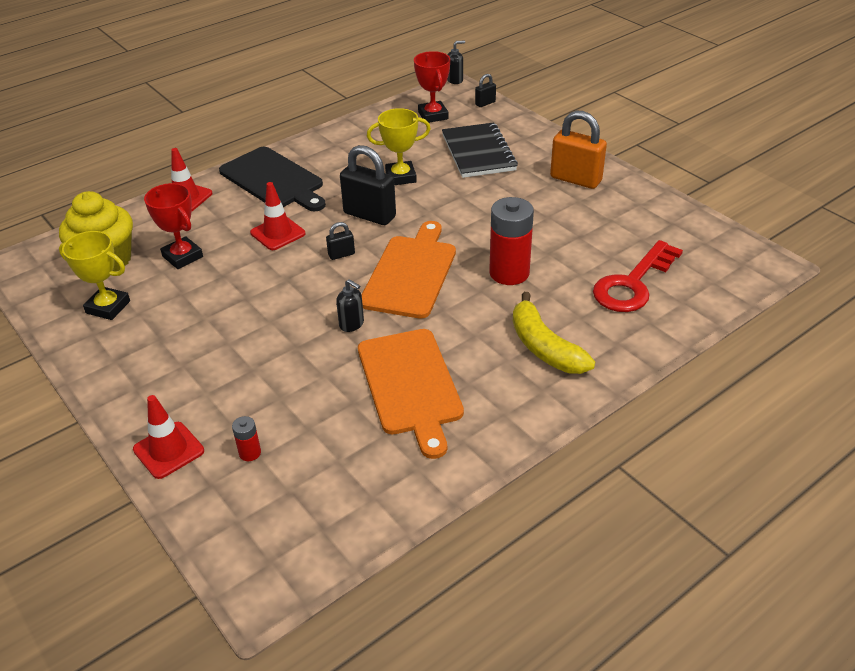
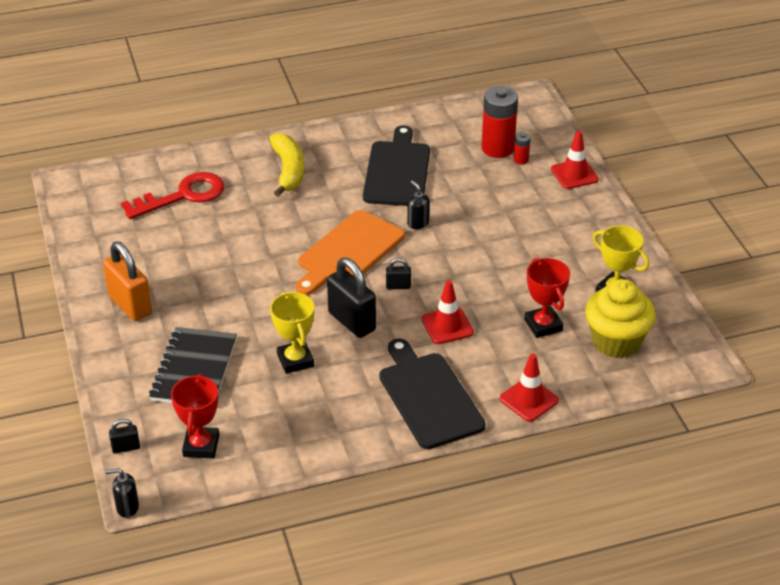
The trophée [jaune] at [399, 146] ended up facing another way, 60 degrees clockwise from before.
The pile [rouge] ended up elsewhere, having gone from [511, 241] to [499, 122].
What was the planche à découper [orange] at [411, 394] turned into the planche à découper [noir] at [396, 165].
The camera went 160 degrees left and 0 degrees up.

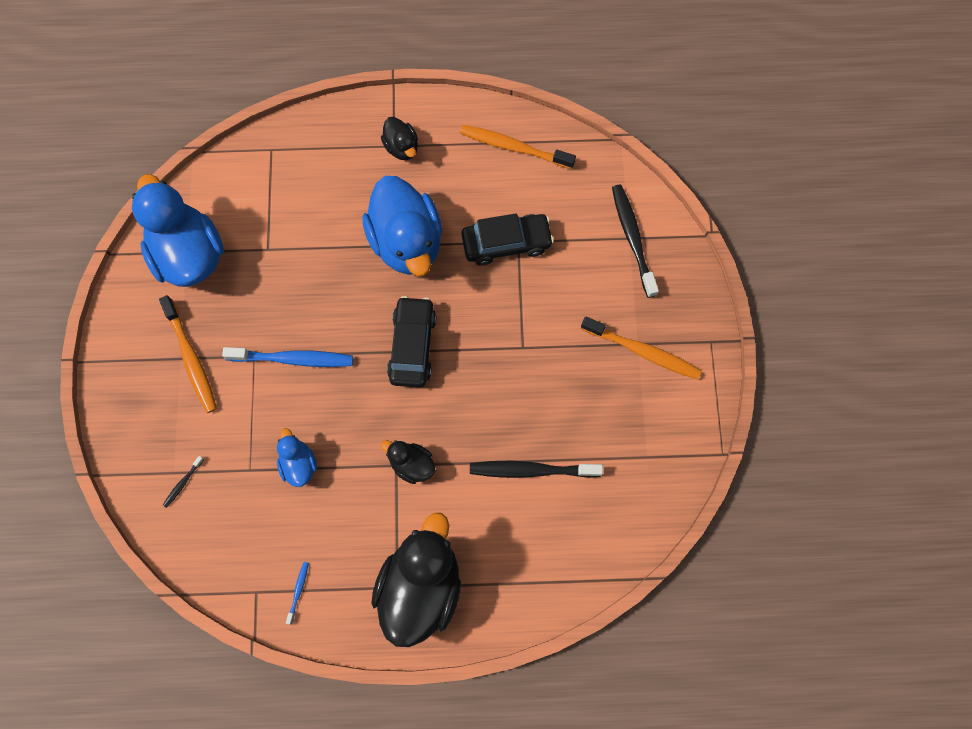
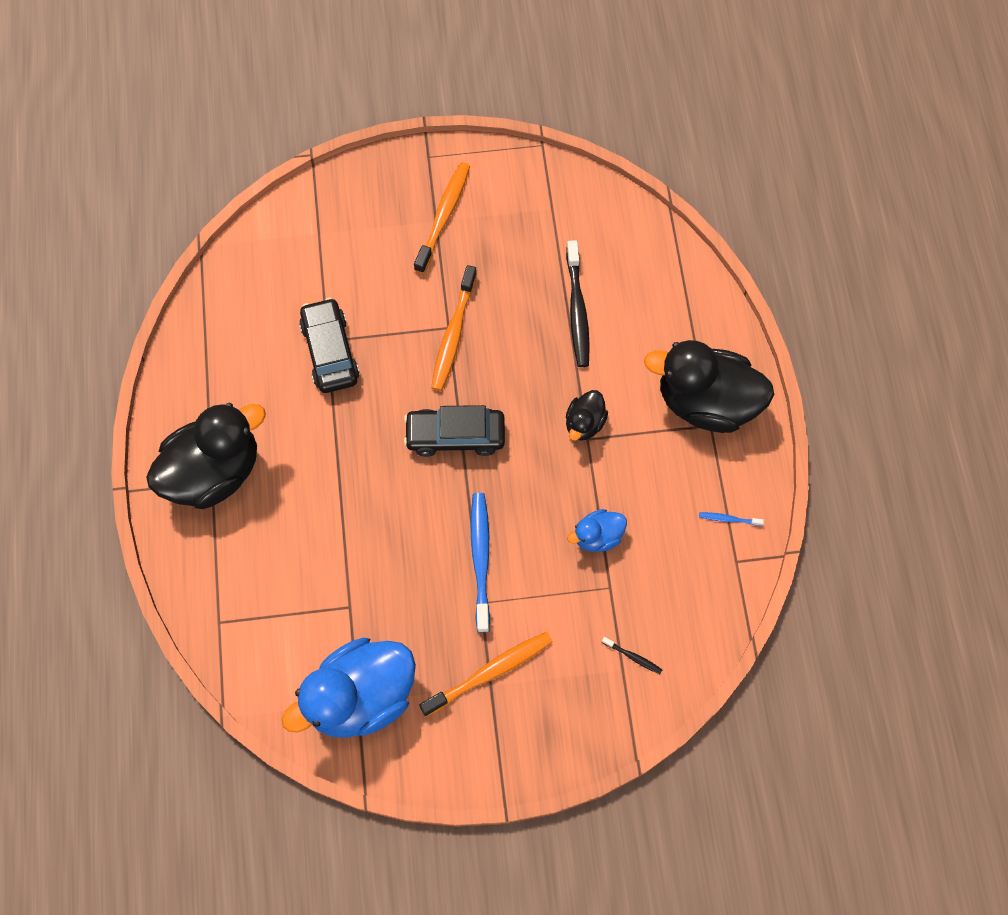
The size of the canard [noir] at [399, 138] changed by a factor of 2.10.
The brosse à dents [orange] ended up elsewhere, having gone from [518, 147] to [454, 328].
The second view lost the canard [bleu] at [402, 226].
The second view lost the brosse à dents [noir] at [635, 241].
The camera went 95 degrees left and 5 degrees down.

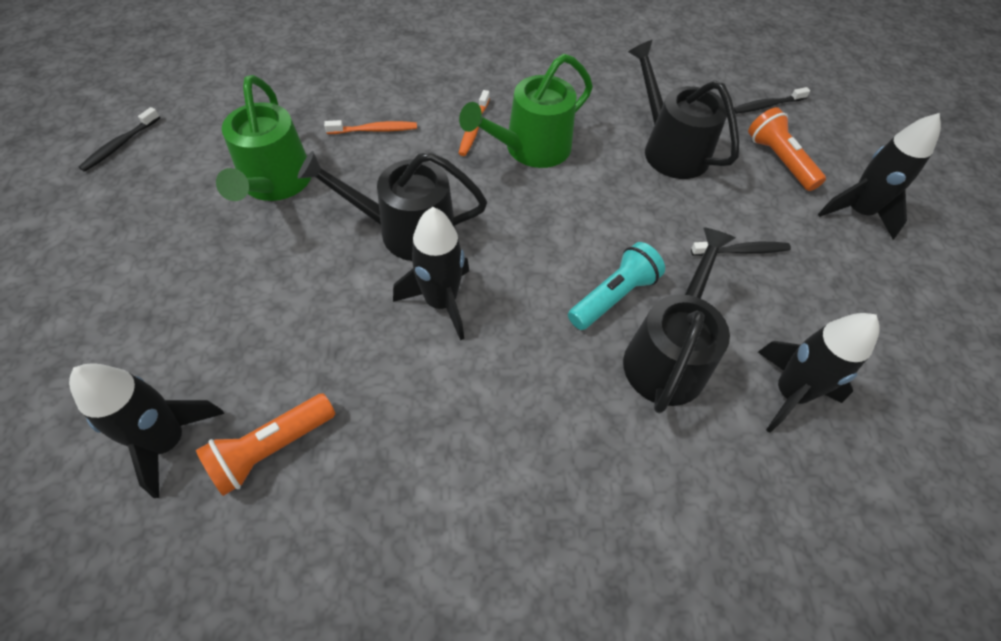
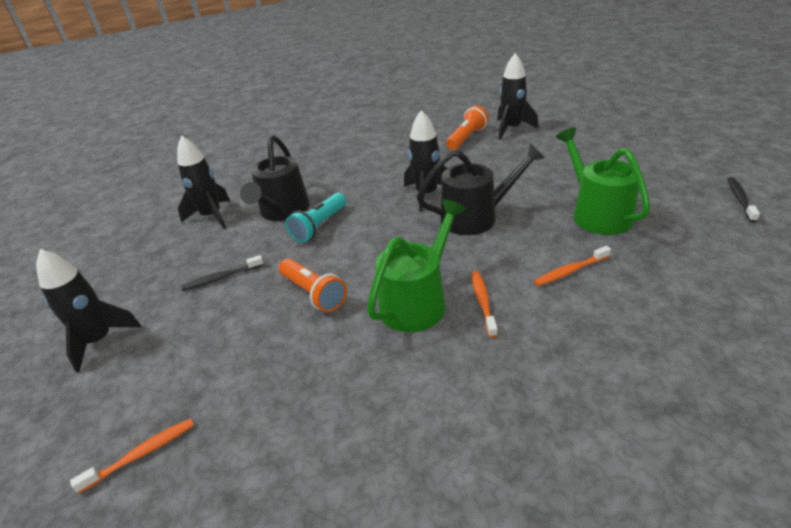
The second view lost the arrosoir [noir] at [683, 109].
What was the brosse à dents [noir] at [772, 100] turned into the brosse à dents [orange] at [132, 456].
The lampe de poche [orange] ended up elsewhere, having gone from [787, 149] to [313, 285].
The camera went 170 degrees right and 20 degrees down.

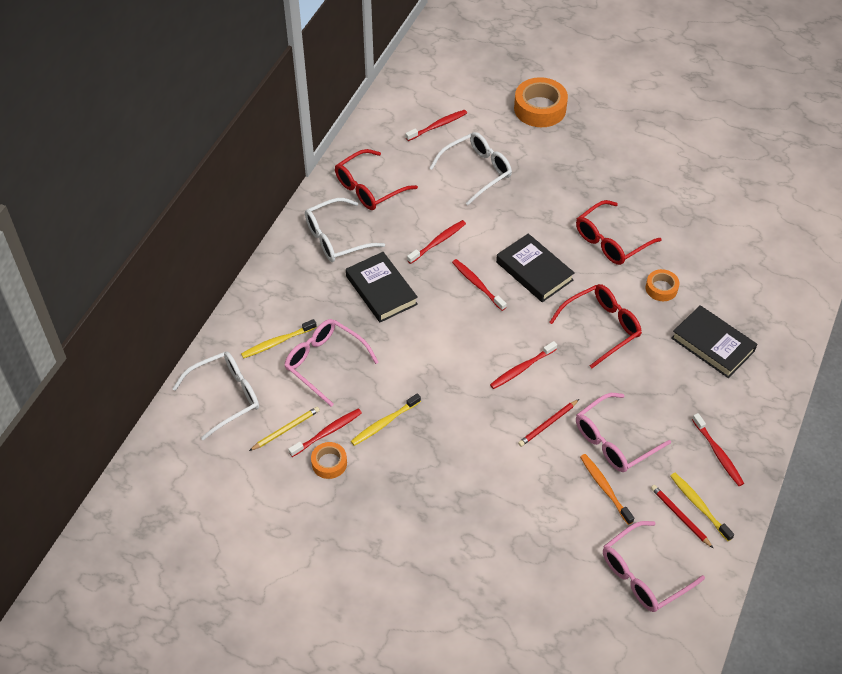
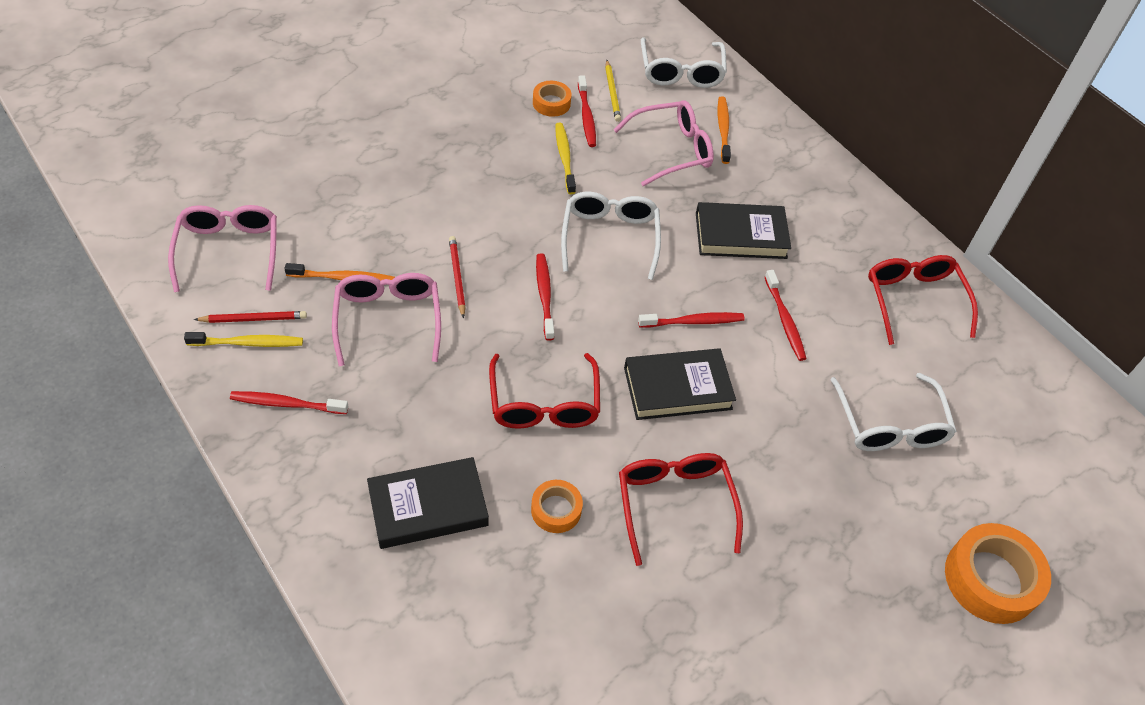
The second view lost the brosse à dents [rouge] at [436, 125].
The lunettes [blanc] ended up elsewhere, having gone from [345, 230] to [611, 236].
What was the brosse à dents [jaune] at [279, 338] turned into the brosse à dents [orange] at [724, 130].
The camera went 115 degrees right and 0 degrees up.

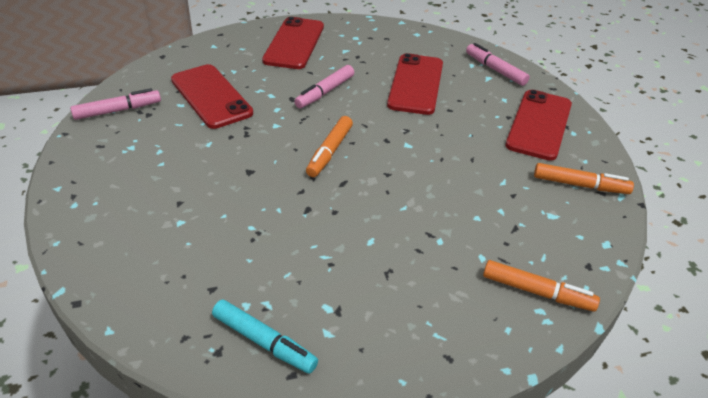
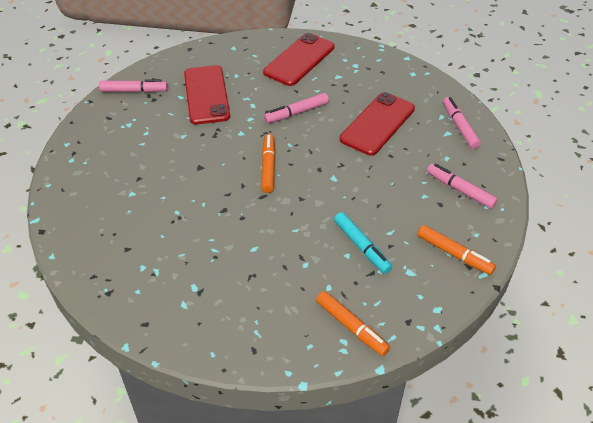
Where the téléphone [rouge] stood at [539, 125], the feutre [rose] came to stand at [462, 186].
The feutre [orange] at [329, 146] ended up facing another way, 135 degrees clockwise from before.
The feutre [turquoise] ended up elsewhere, having gone from [265, 336] to [363, 243].
The camera went 25 degrees right and 5 degrees up.

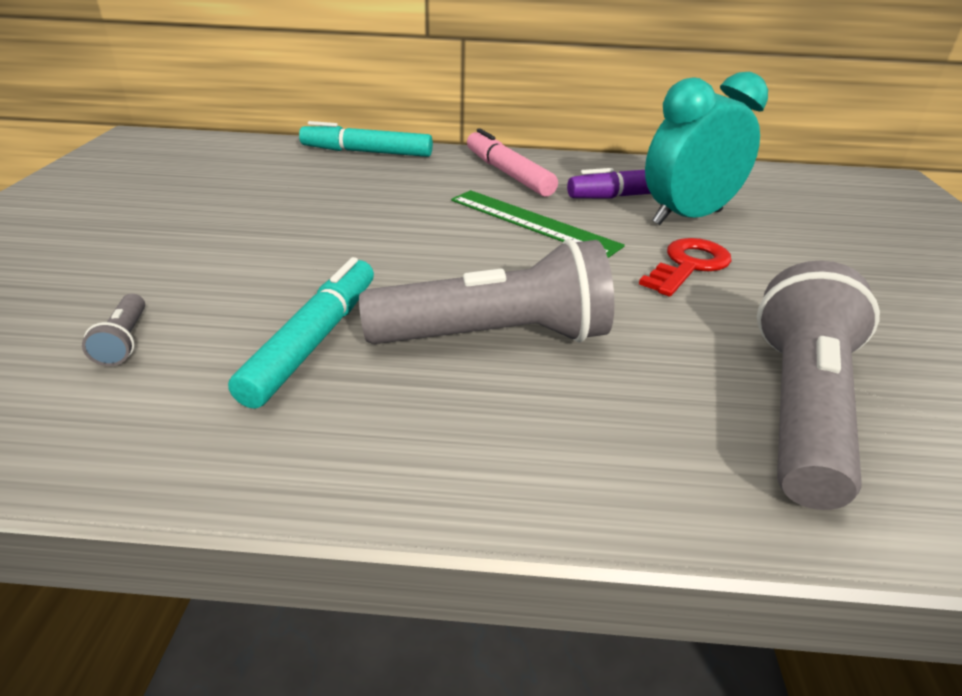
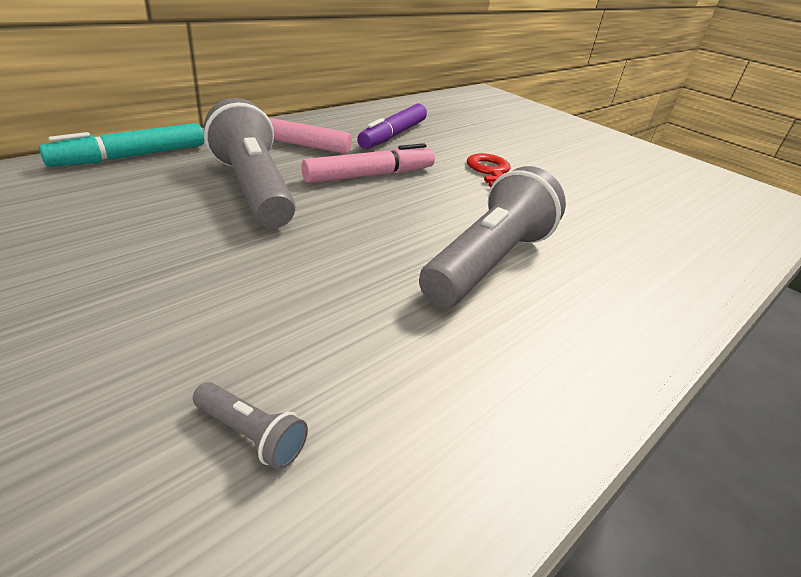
The second view lost the réveil [turquoise] at [706, 148].
Where the règle [vert] stood at [538, 224], the feutre [rose] came to stand at [368, 163].
The second view lost the feutre [turquoise] at [301, 333].
The lampe de poche [gris] ended up elsewhere, having gone from [818, 385] to [250, 163].
The camera went 50 degrees left and 0 degrees up.

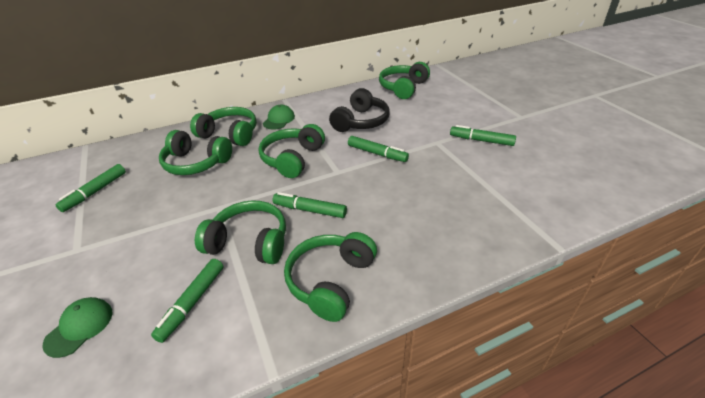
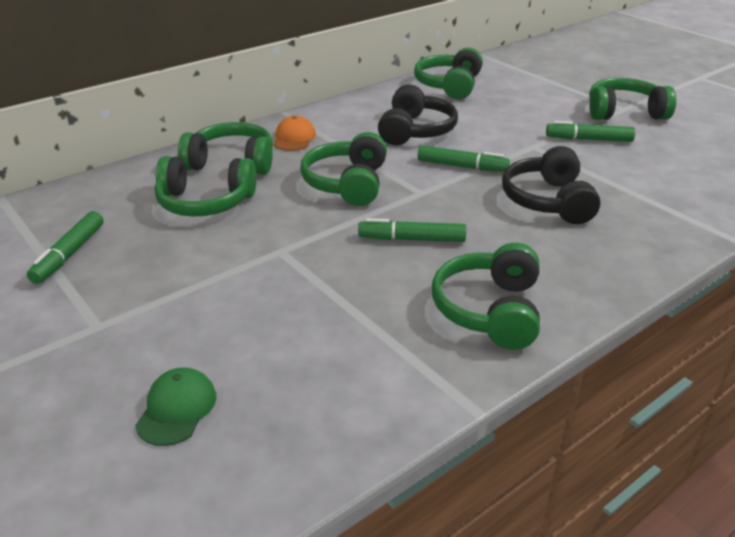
What was the casquette [vert] at [279, 117] turned into the casquette [orange] at [294, 133].
The casque audio [vert] ended up elsewhere, having gone from [240, 232] to [632, 99].
The second view lost the feutre [vert] at [187, 301].
The second view gained the casque audio [noir] at [551, 185].
The camera went 15 degrees left and 5 degrees down.

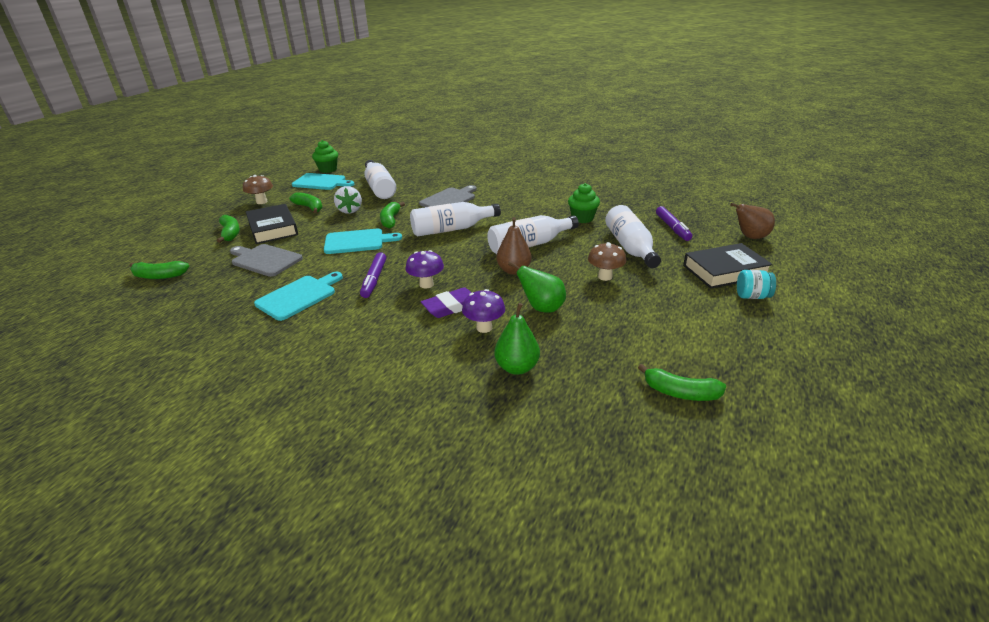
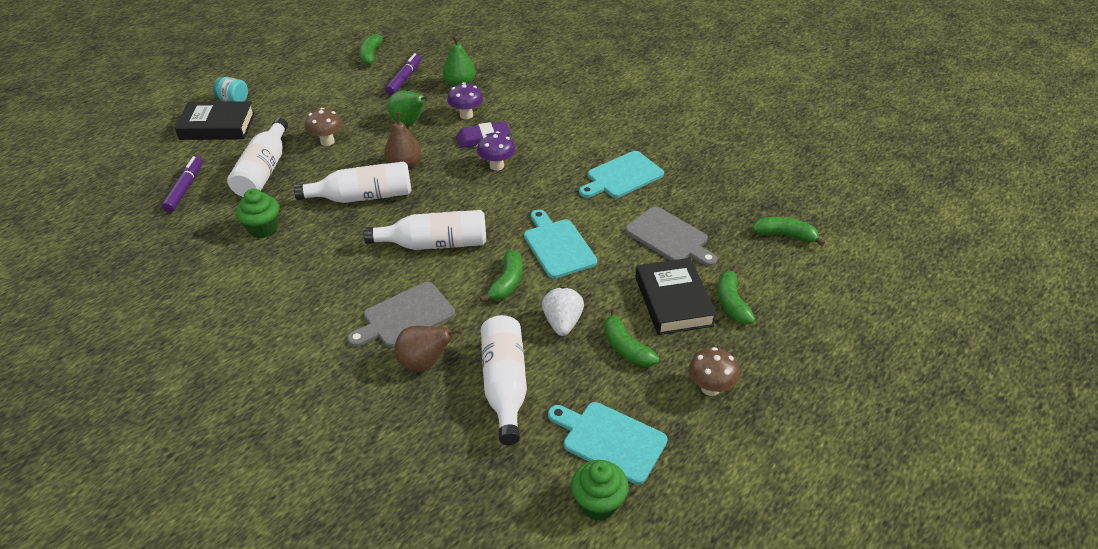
The poire [marron] ended up elsewhere, having gone from [752, 221] to [428, 349].
The planche à découper [turquoise] at [363, 241] ended up facing another way, 60 degrees clockwise from before.
The feutre [violet] ended up elsewhere, having gone from [373, 275] to [403, 74].
The banane [vert] at [682, 382] ended up facing another way, 120 degrees counterclockwise from before.
The camera went 165 degrees left and 10 degrees up.

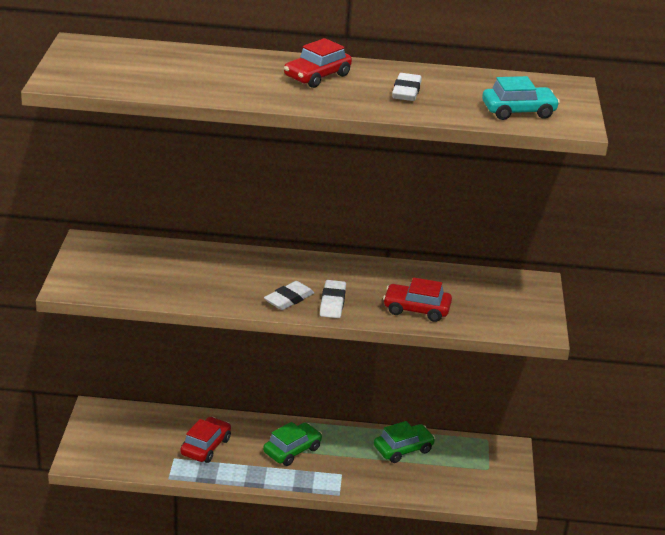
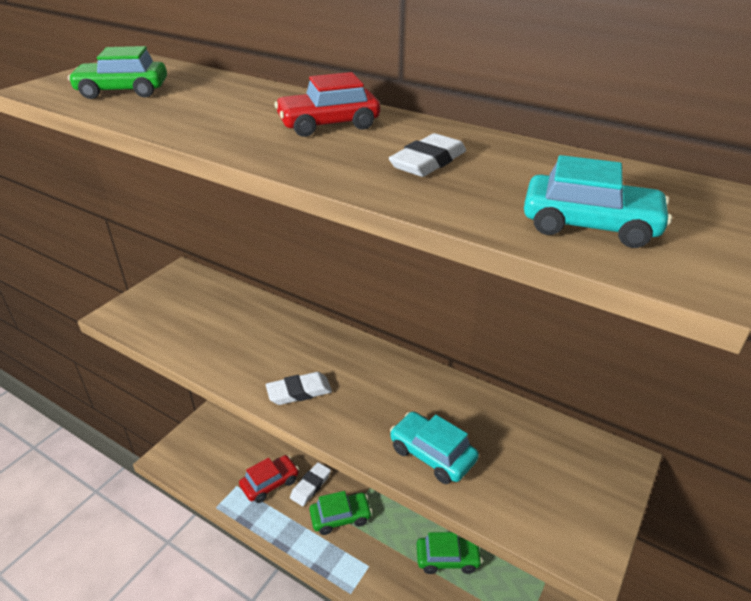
What was the voiture [rouge] at [417, 300] turned into the voiture [turquoise] at [434, 448].
The gomme [blanc] ended up elsewhere, having gone from [333, 299] to [310, 484].
The second view gained the voiture [vert] at [117, 72].
The camera went 30 degrees right and 5 degrees up.

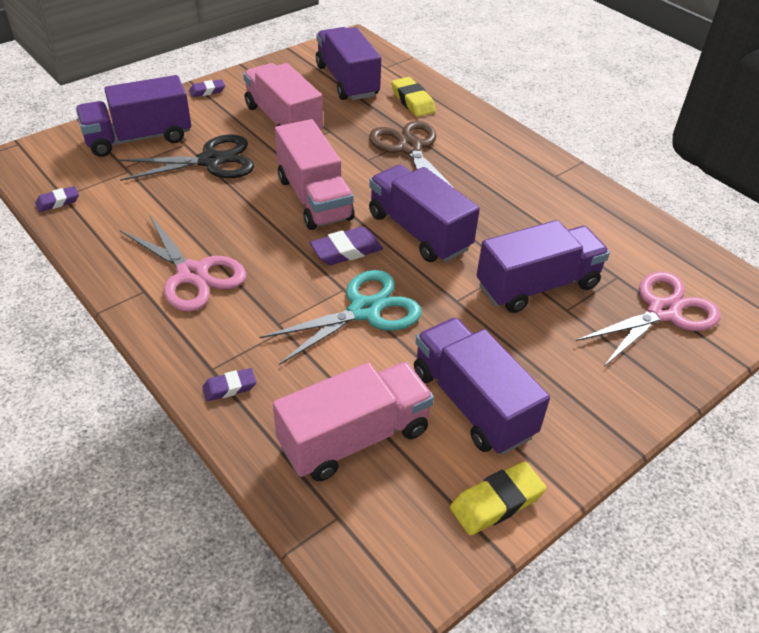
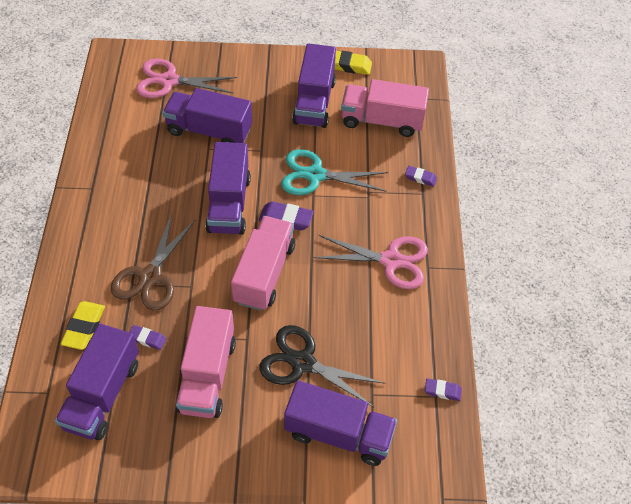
The gomme [violet] ended up elsewhere, having gone from [207, 88] to [148, 337].
The ciseaux [rose] at [183, 263] ended up facing another way, 105 degrees clockwise from before.
The camera went 140 degrees left and 10 degrees up.

